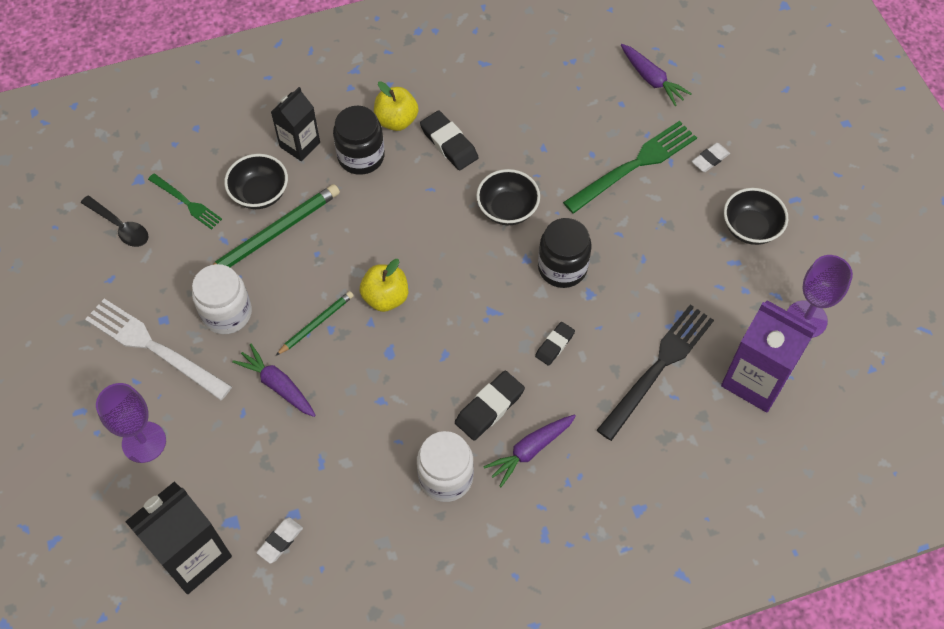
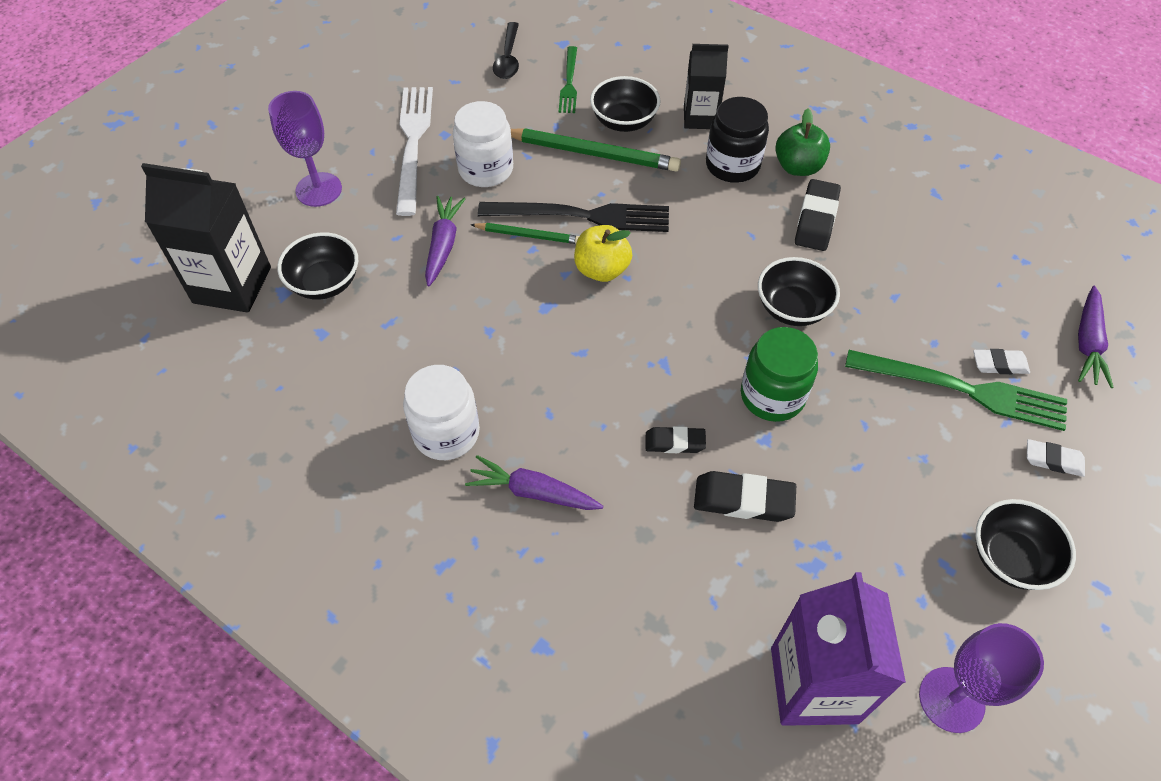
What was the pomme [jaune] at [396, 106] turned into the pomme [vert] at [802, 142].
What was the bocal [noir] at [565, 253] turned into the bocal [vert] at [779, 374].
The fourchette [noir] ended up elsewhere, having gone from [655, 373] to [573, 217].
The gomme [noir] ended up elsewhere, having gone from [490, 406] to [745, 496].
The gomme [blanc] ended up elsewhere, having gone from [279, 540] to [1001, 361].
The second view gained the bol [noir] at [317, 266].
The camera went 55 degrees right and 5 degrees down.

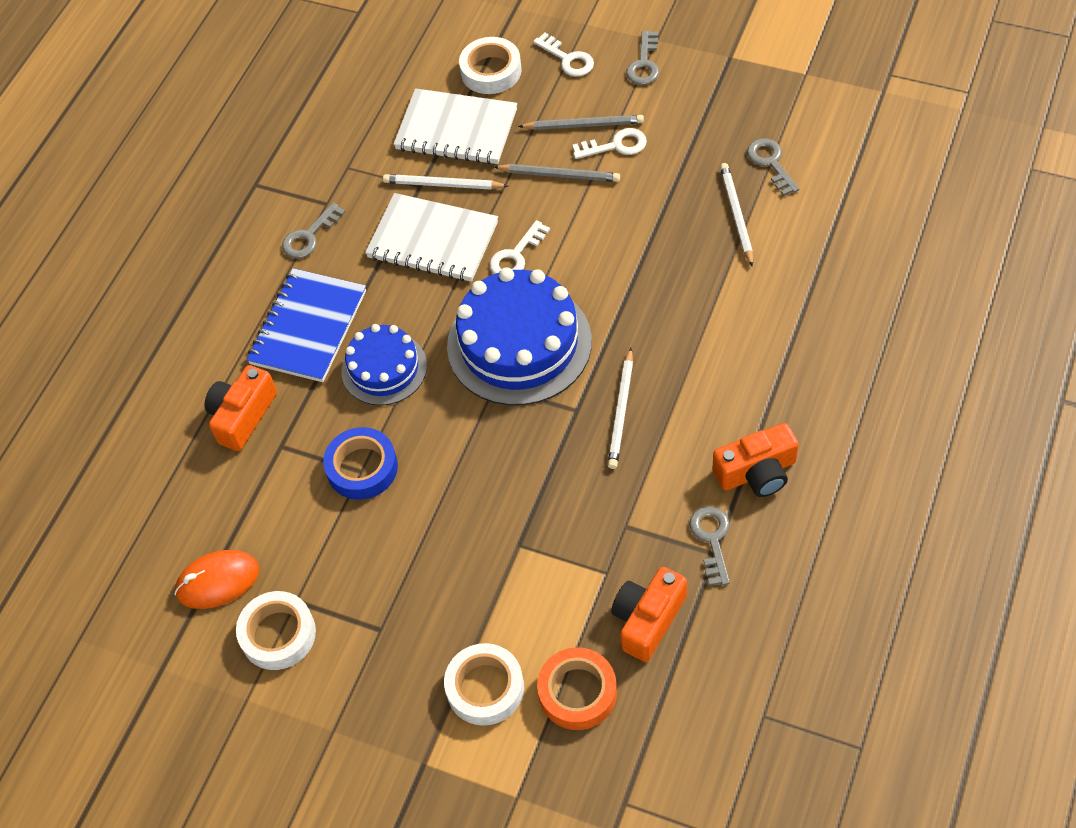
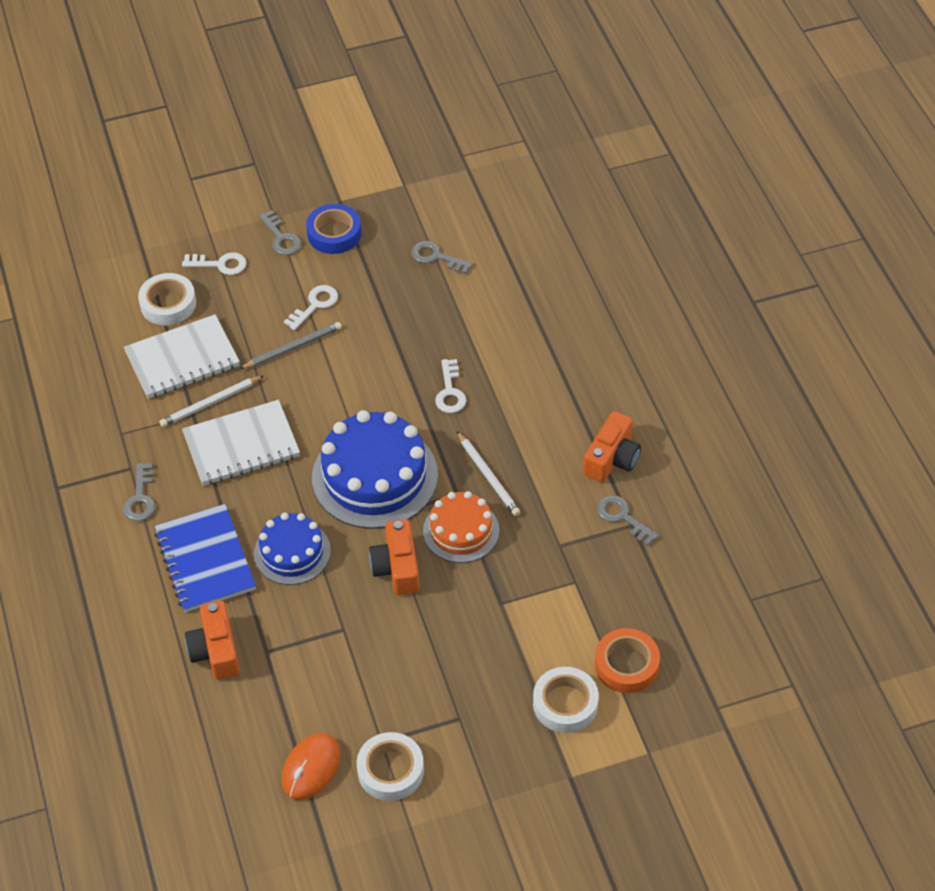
The second view lost the crayon [gris] at [581, 122].
The second view lost the crayon [blanc] at [736, 215].
The clé [blanc] ended up elsewhere, having gone from [520, 247] to [451, 386].
The ruban adhésif [bleu] ended up elsewhere, having gone from [360, 463] to [334, 229].
The appareil photo [orange] ended up elsewhere, having gone from [649, 614] to [394, 557].
The second view gained the gâteau [orange] at [461, 527].
The camera went 45 degrees left and 5 degrees down.

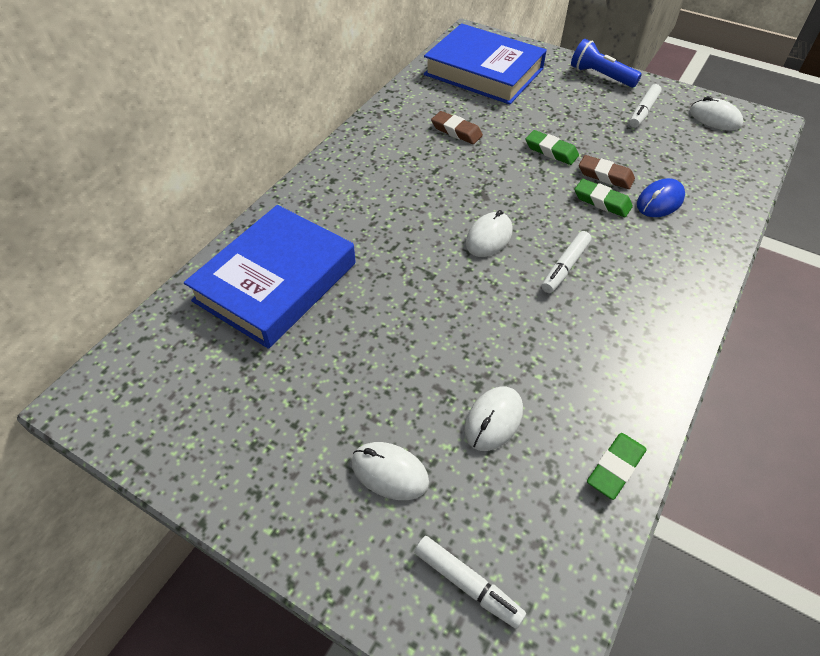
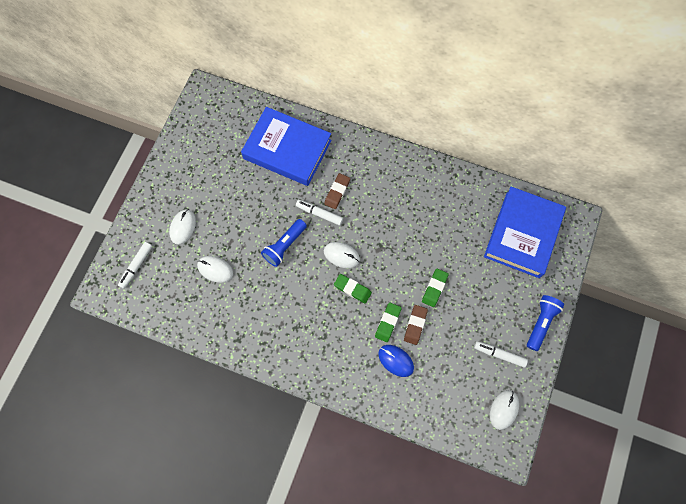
The gomme [marron] ended up elsewhere, having gone from [457, 127] to [337, 191].
The feutre [blanc] ended up elsewhere, having gone from [567, 262] to [319, 213].
The gomme [vert] ended up elsewhere, having gone from [617, 466] to [353, 289].
The second view gained the lampe de poche [bleu] at [284, 243].
The camera went 80 degrees right and 20 degrees up.

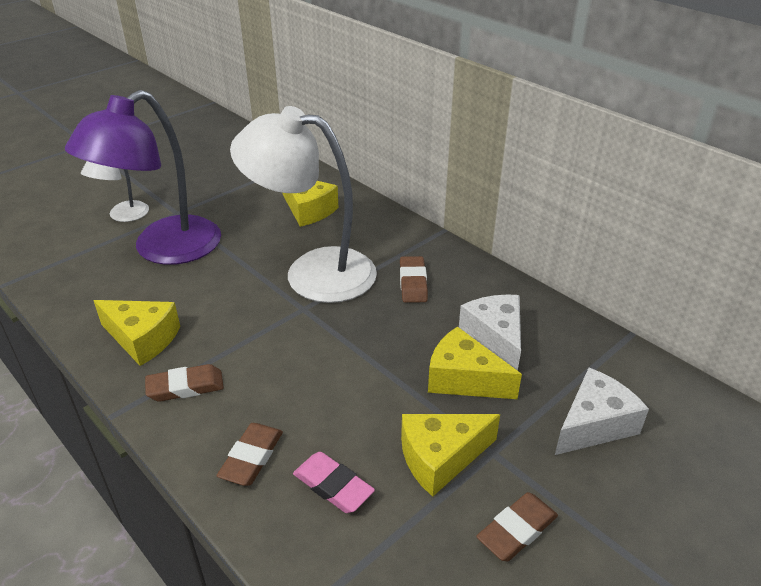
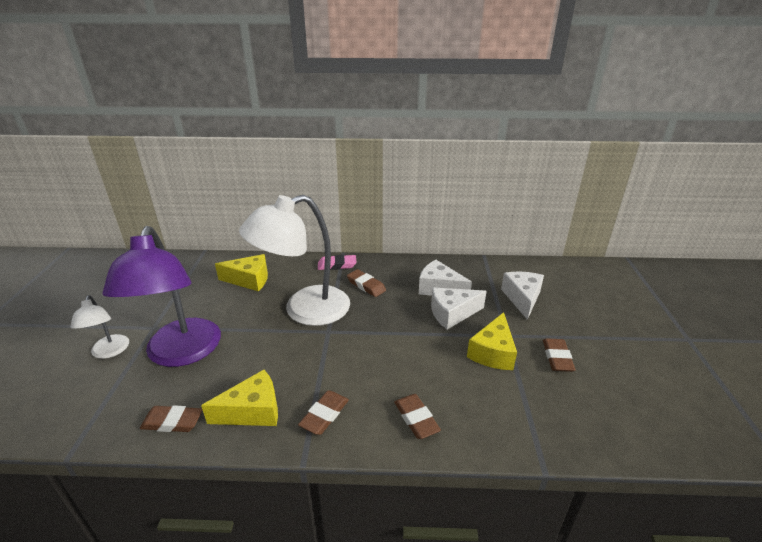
What was the fromage [jaune] at [475, 363] turned into the fromage [blanc] at [459, 309].
The gomme [rose] ended up elsewhere, having gone from [334, 482] to [337, 262].
The second view gained the gomme [marron] at [171, 418].
The camera went 45 degrees left and 5 degrees down.

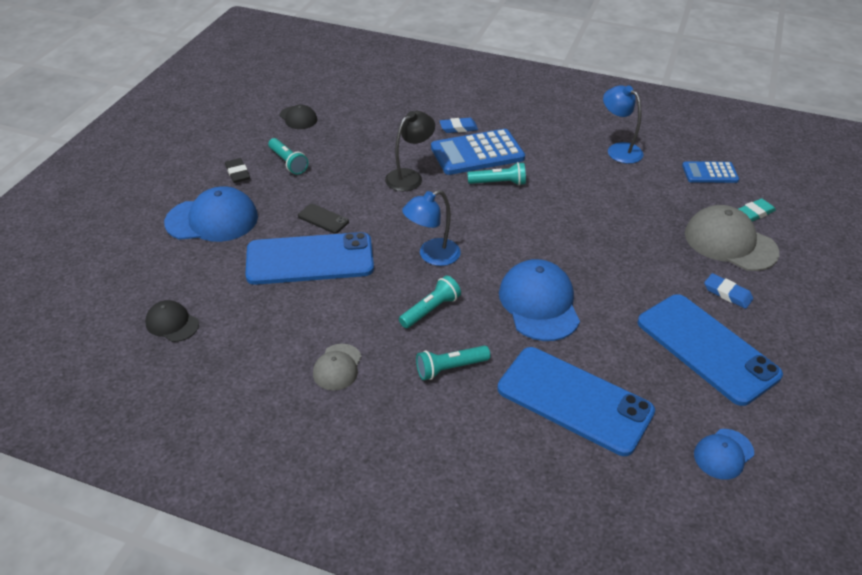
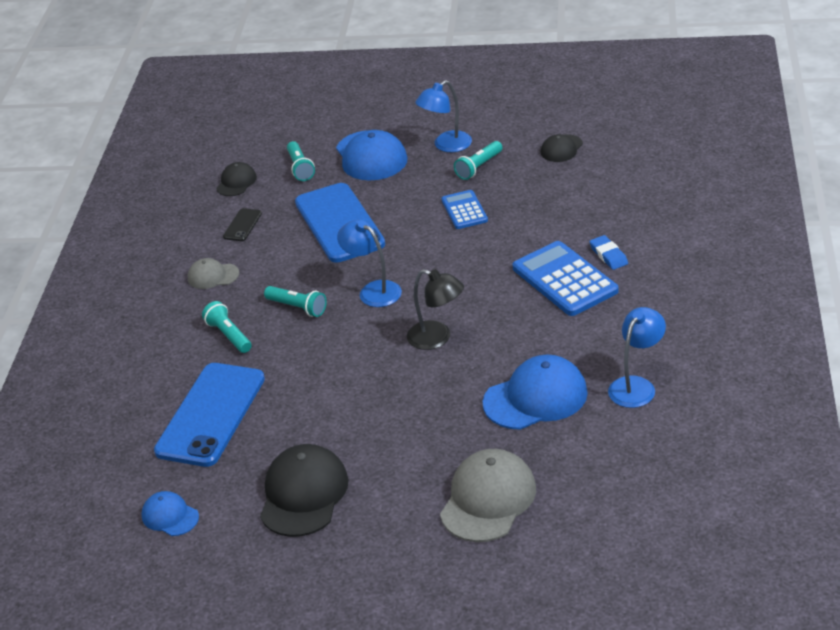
The lampe [noir] ended up elsewhere, having gone from [410, 151] to [435, 309].
Where the gomme [noir] stood at [237, 170], the lampe [bleu] came to stand at [443, 116].
The calculatrice [bleu] ended up elsewhere, having gone from [710, 172] to [465, 209].
The lampe de poche [turquoise] ended up elsewhere, having gone from [496, 174] to [301, 161].
The second view lost the gomme [turquoise] at [757, 210].
The téléphone [noir] ended up elsewhere, having gone from [323, 219] to [242, 224].
The casquette [bleu] ended up elsewhere, having gone from [539, 300] to [535, 392].
The second view lost the gomme [bleu] at [728, 291].
Where the téléphone [bleu] stood at [710, 350], the casquette [noir] came to stand at [304, 490].
The camera went 80 degrees right and 5 degrees down.

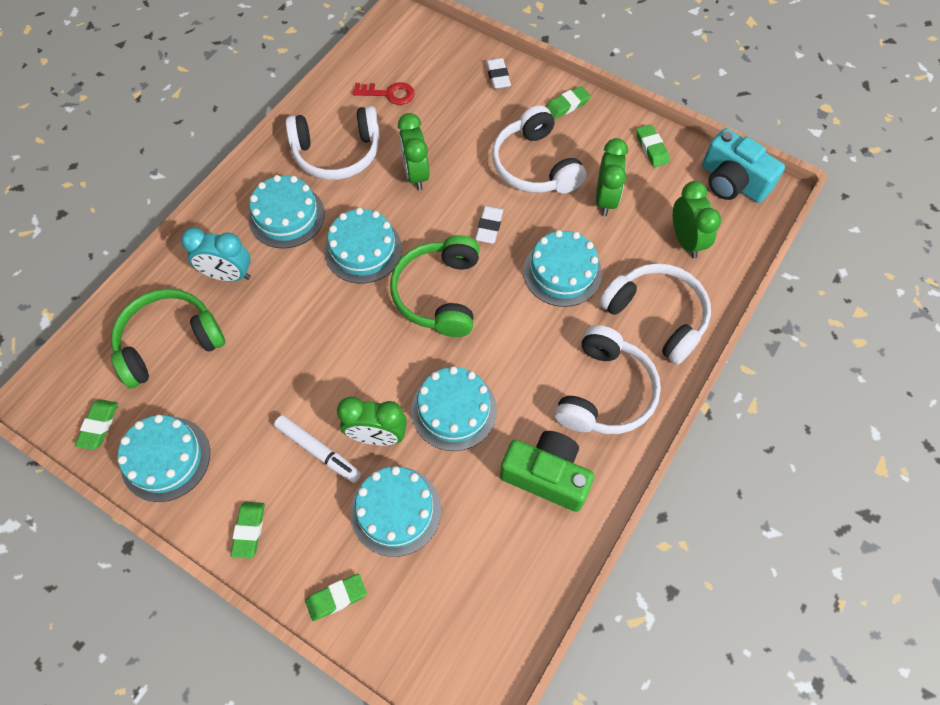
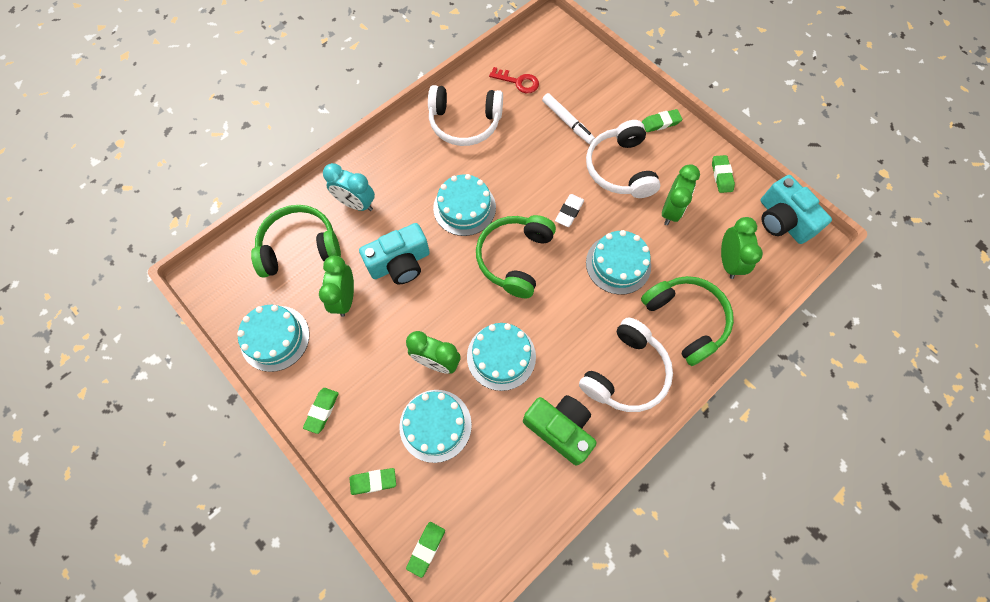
The second view lost the gomme [blanc] at [498, 73].
The réveil [vert] ended up elsewhere, having gone from [413, 151] to [336, 286].
The second view lost the gâteau [turquoise] at [287, 212].
What was the casque audio [blanc] at [655, 314] turned into the casque audio [vert] at [687, 321].
The gomme [vert] ended up elsewhere, having gone from [96, 425] to [425, 550].
The feutre [blanc] ended up elsewhere, having gone from [317, 449] to [568, 118].
The second view gained the appareil photo [turquoise] at [394, 254].
The camera went 15 degrees right and 5 degrees up.

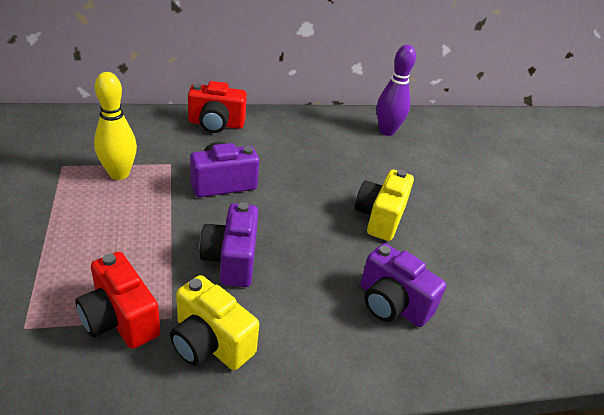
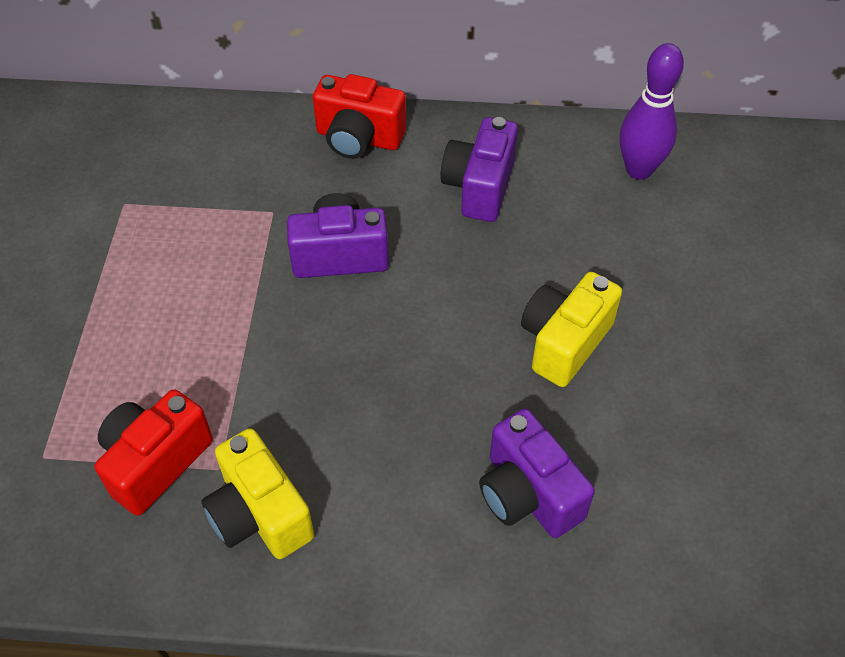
The second view lost the quille [jaune] at [115, 126].
The appareil photo [violet] ended up elsewhere, having gone from [228, 244] to [479, 169].
The appareil photo [rouge] at [118, 300] ended up facing another way, 60 degrees clockwise from before.
The camera went 20 degrees right and 15 degrees up.

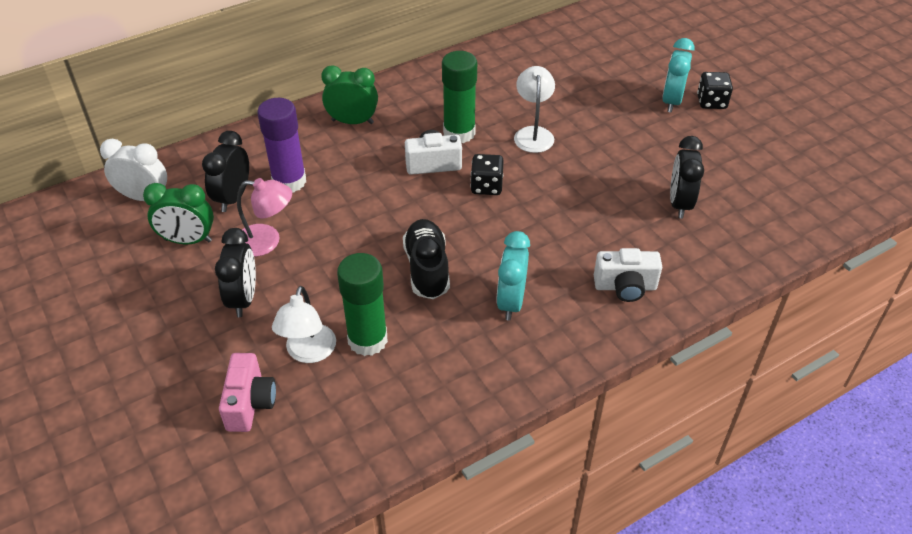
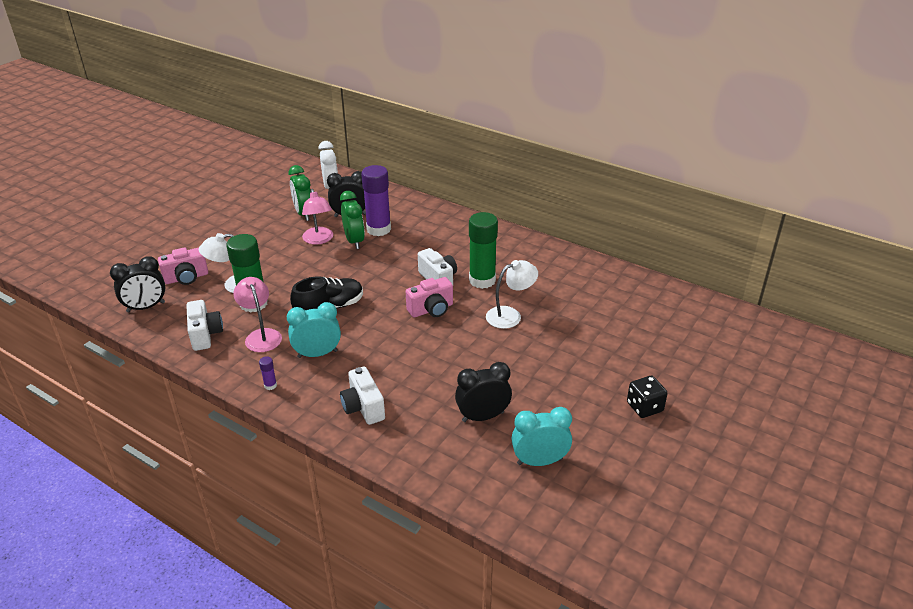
The réveil [turquoise] ended up elsewhere, having gone from [678, 75] to [541, 436].
The réveil [vert] ended up elsewhere, having gone from [349, 94] to [352, 220].
Where the dé [noir] stood at [487, 174], the appareil photo [rose] came to stand at [429, 297].
The réveil [noir] ended up elsewhere, having gone from [235, 272] to [138, 284].
The second view gained the lampe [rose] at [257, 314].
The second view gained the appareil photo [blanc] at [204, 325].
The second view gained the bâton de colle [violet] at [268, 373].
The camera went 65 degrees right and 10 degrees down.

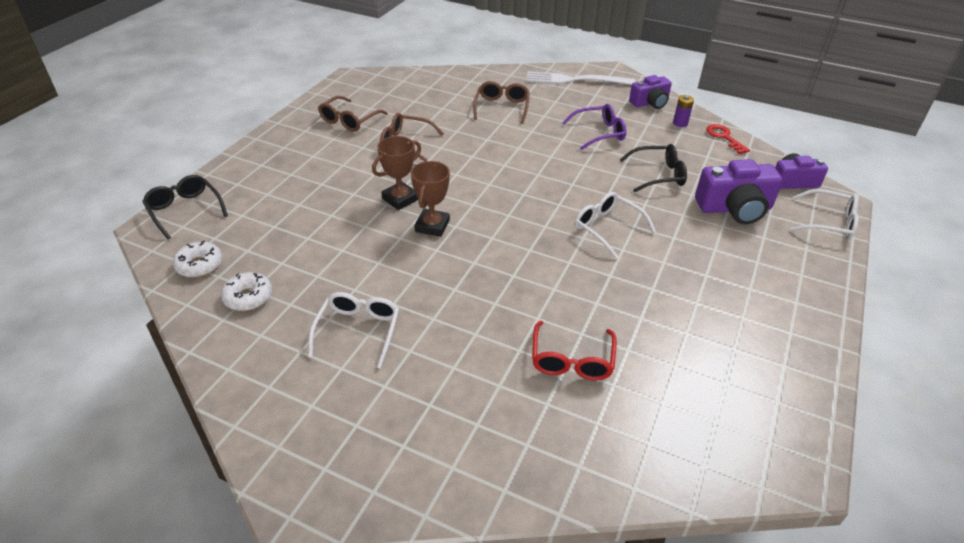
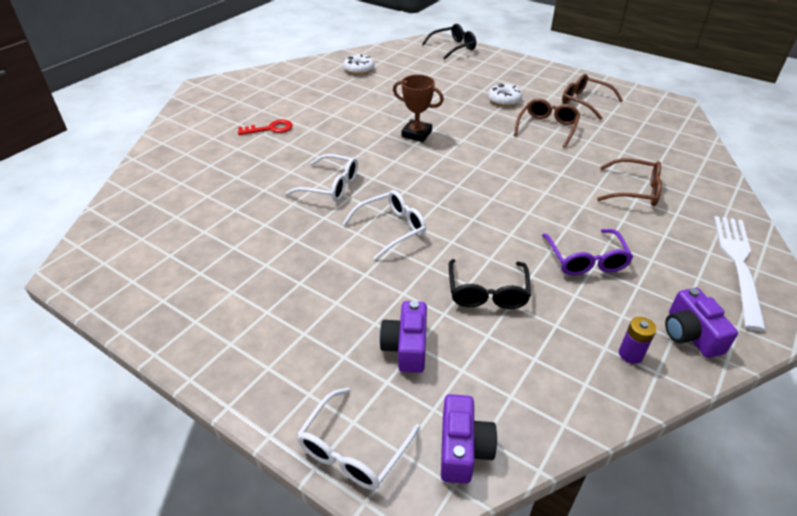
The clé [rouge] ended up elsewhere, having gone from [728, 139] to [265, 127].
The second view lost the trophée [marron] at [396, 173].
The size of the appareil photo [violet] at [739, 191] changed by a factor of 0.65.
The beignet [blanc] ended up elsewhere, having gone from [197, 259] to [505, 95].
The lunettes [blanc] ended up elsewhere, having gone from [353, 330] to [322, 177].
The second view lost the lunettes [rouge] at [574, 350].
The camera went 100 degrees right and 0 degrees up.

